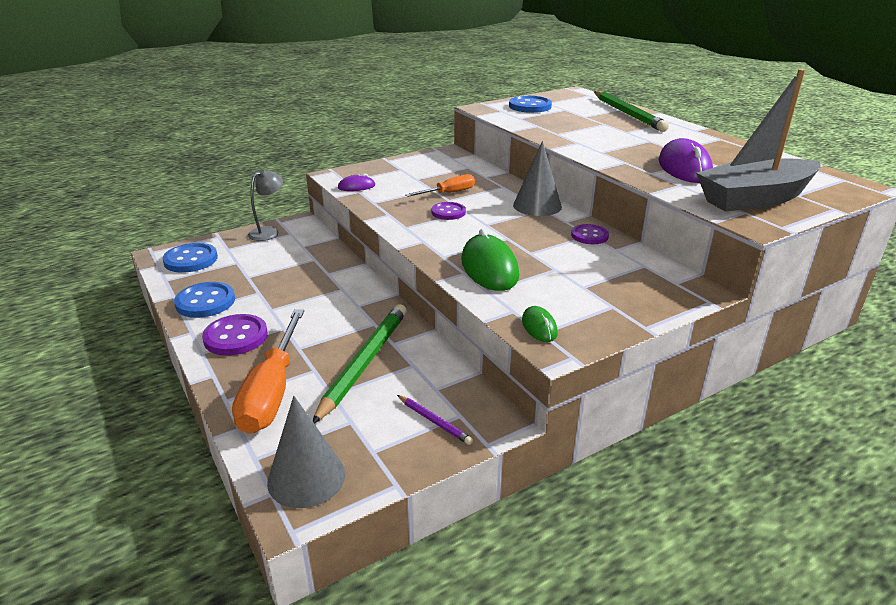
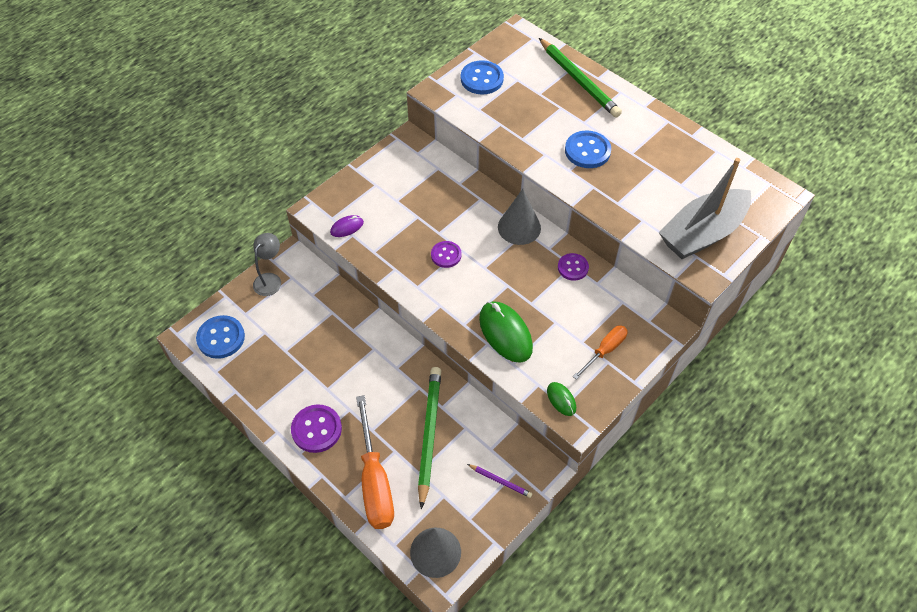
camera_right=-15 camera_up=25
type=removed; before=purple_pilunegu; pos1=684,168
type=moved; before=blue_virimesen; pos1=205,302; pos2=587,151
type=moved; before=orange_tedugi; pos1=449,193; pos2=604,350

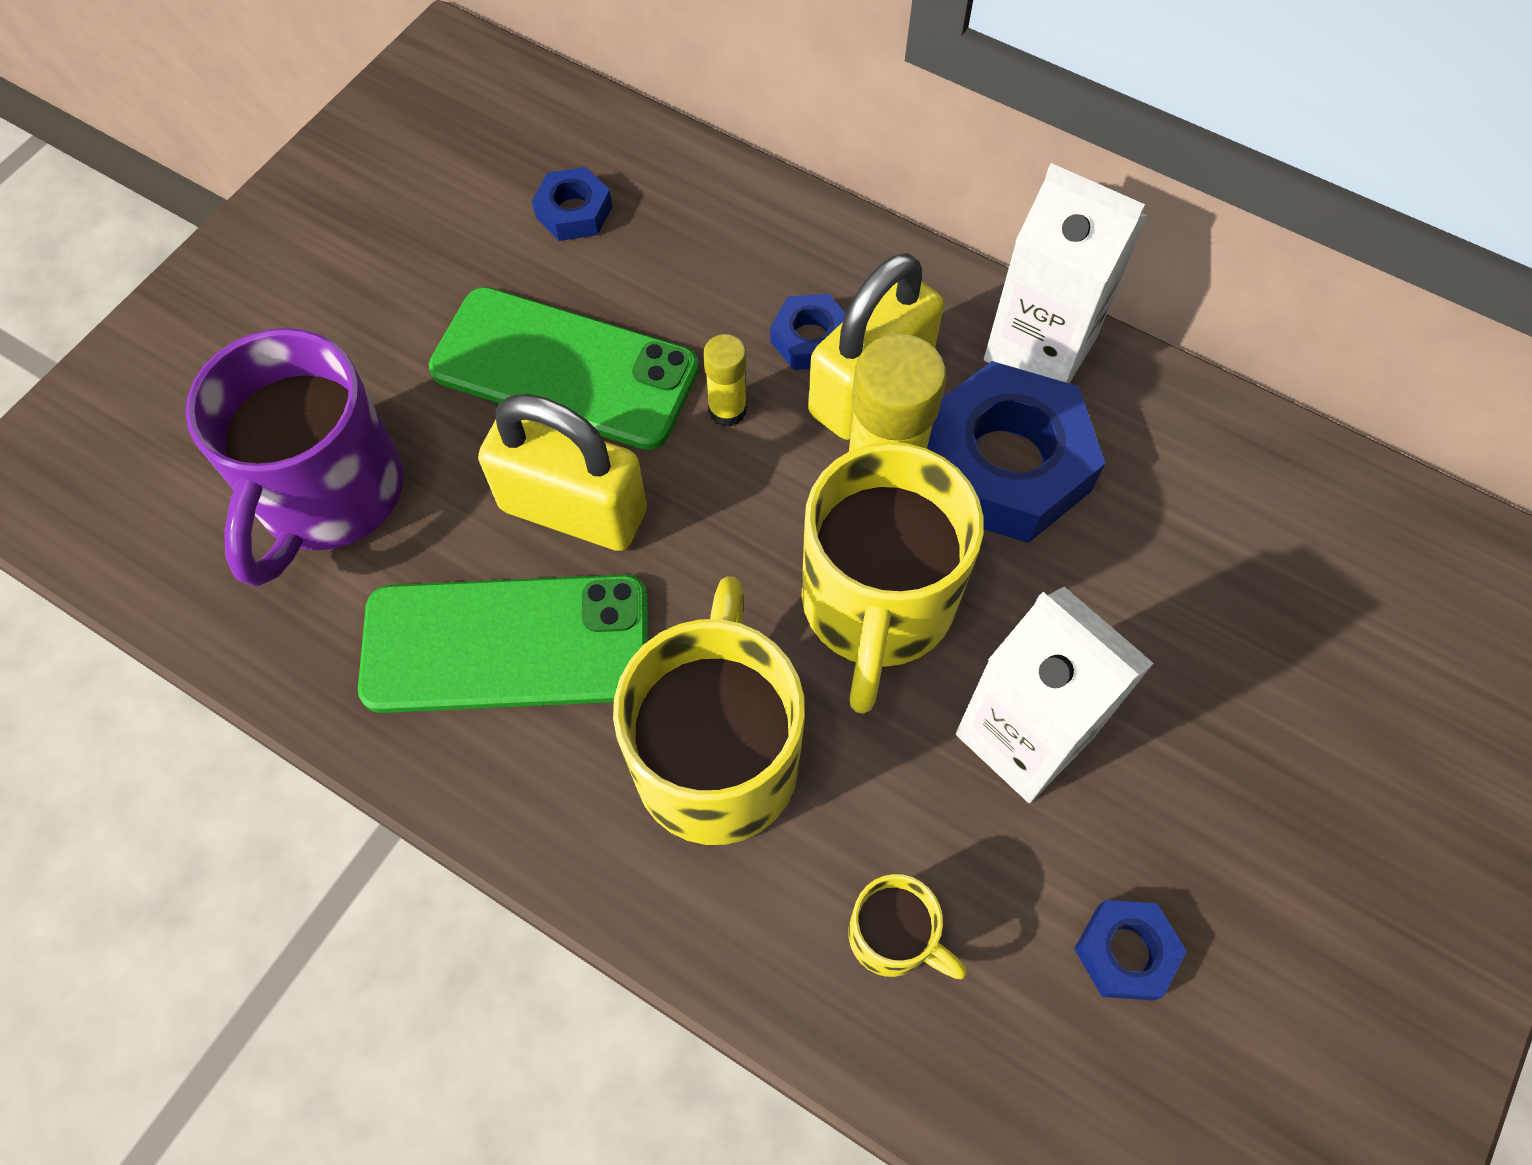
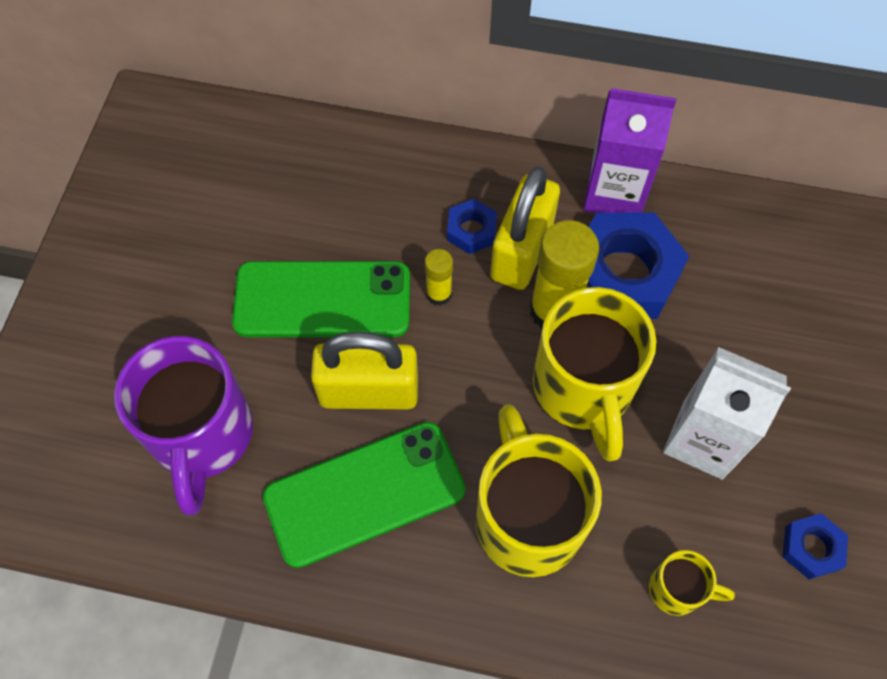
camera_right=-20 camera_up=0
type=removed; before=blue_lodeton; pos1=574,212
type=recoloured; before=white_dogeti; after=purple_dogeti; pos1=1040,349; pos2=614,193

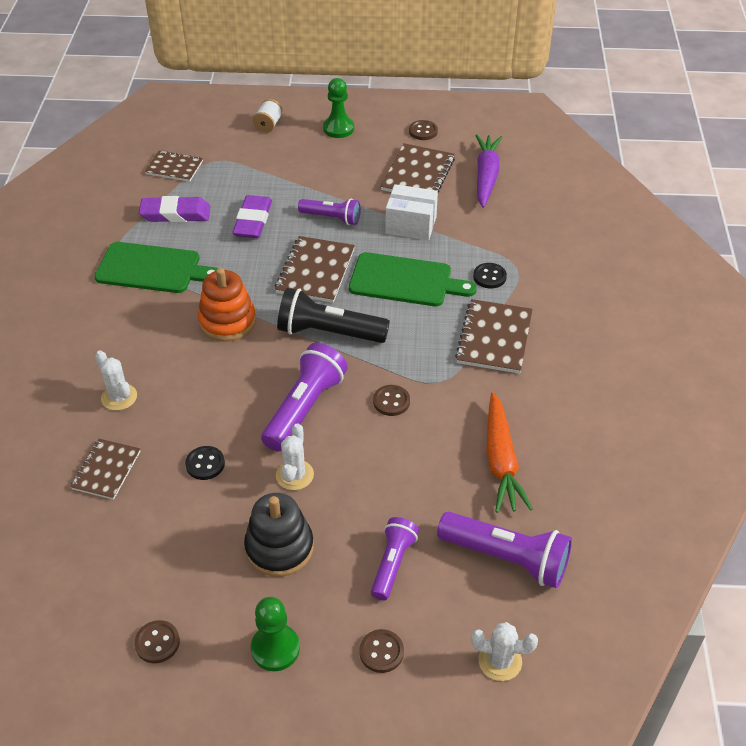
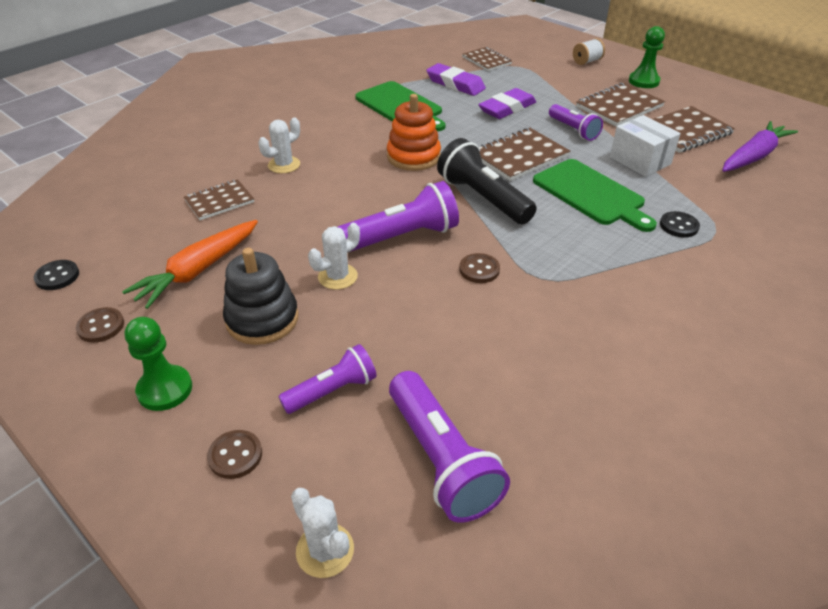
camera_right=40 camera_up=-5
type=removed; before=brown_virimesen; pos1=423,131
type=moved; before=black_virimesen; pos1=205,464; pos2=57,276
type=moved; before=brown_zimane; pos1=494,338; pos2=619,107
type=moved; before=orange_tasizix; pos1=501,461; pos2=198,270
type=turned; before=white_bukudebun; pos1=119,397; pos2=284,165; turn=45

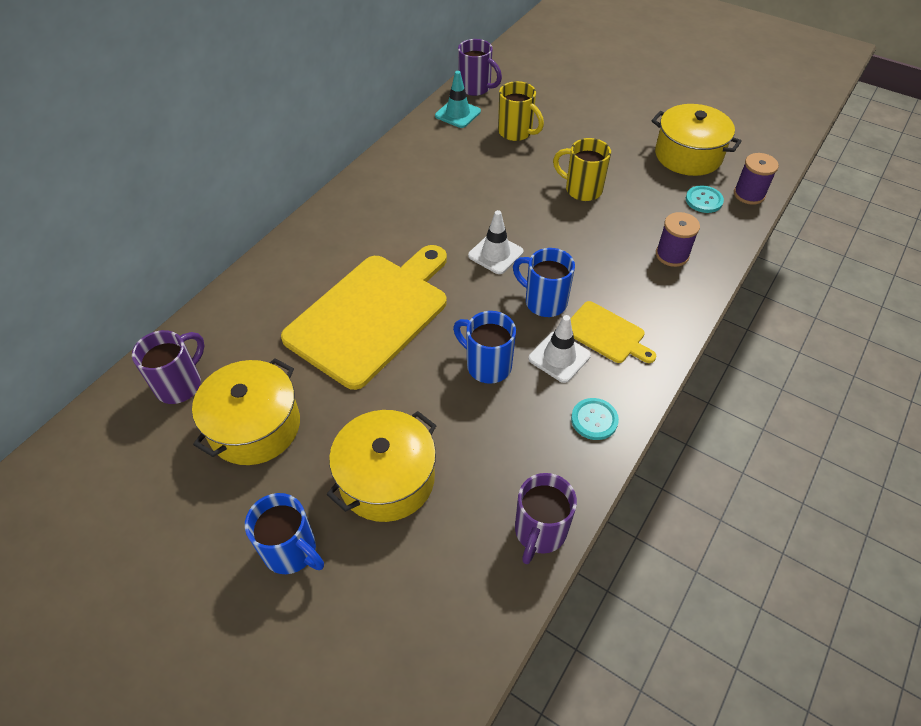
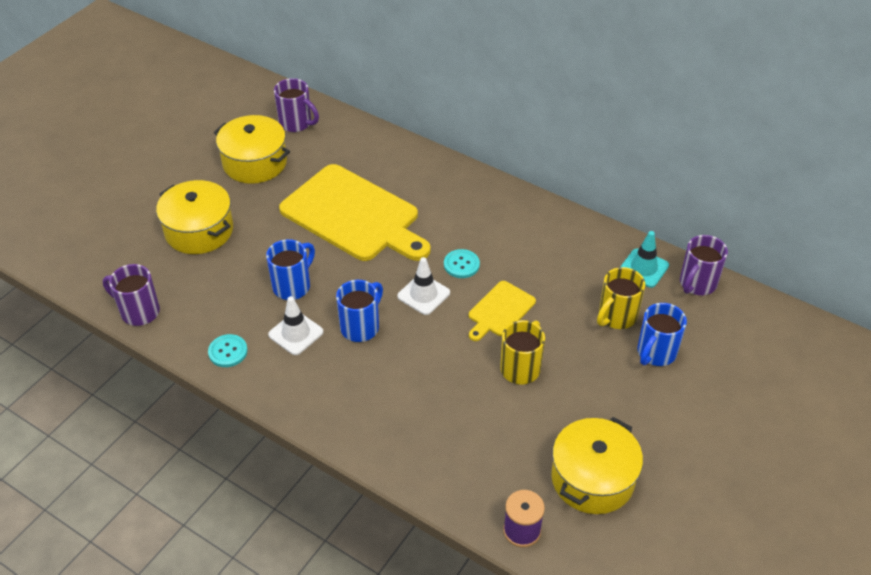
camera_right=90 camera_up=-5
type=removed; before=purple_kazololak; pos1=672,255
type=moved; before=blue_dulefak; pos1=291,551; pos2=655,353
type=moved; before=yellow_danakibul; pos1=606,334; pos2=500,311
type=moved; before=turquoise_virimesen; pos1=704,200; pos2=461,265

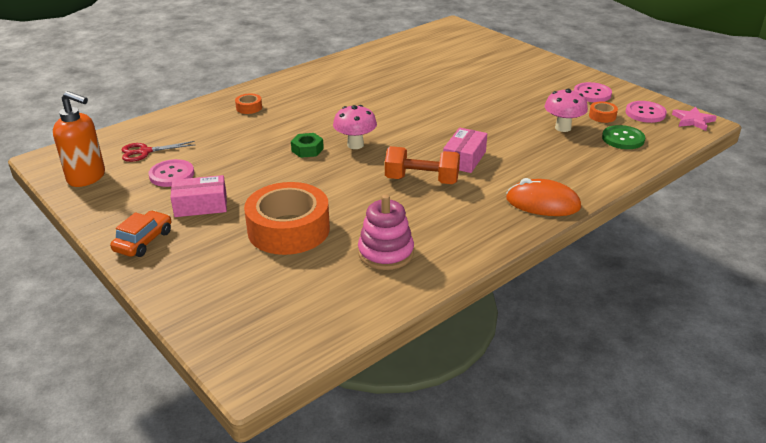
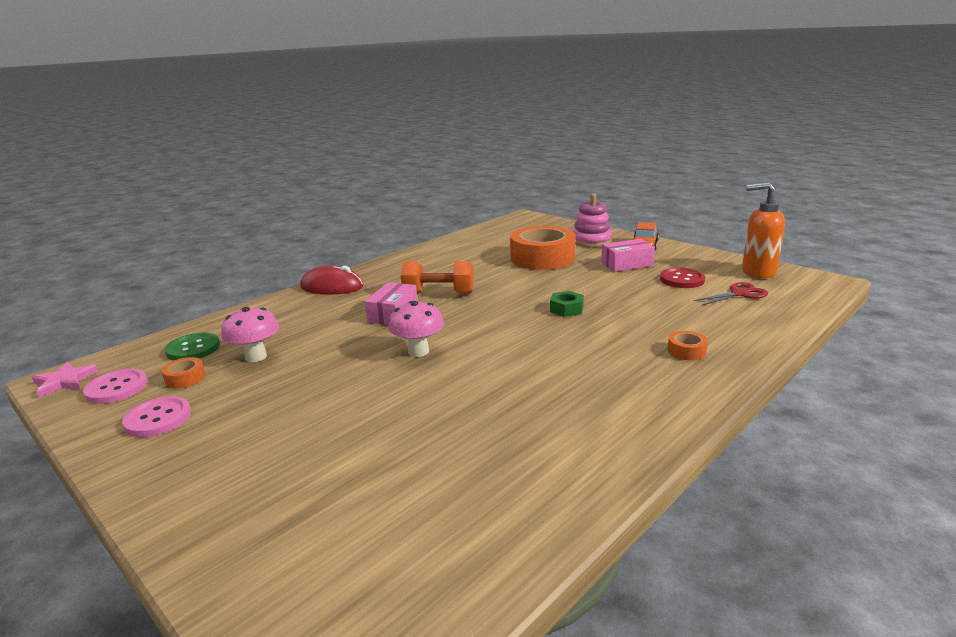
camera_right=175 camera_up=-10
type=moved; before=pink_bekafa; pos1=355,145; pos2=418,351
type=moved; before=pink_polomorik; pos1=386,253; pos2=591,241
type=recoloured; before=pink_virimesen; after=red_virimesen; pos1=172,175; pos2=682,280
type=recoloured; before=orange_pilunegu; after=red_pilunegu; pos1=543,203; pos2=332,287

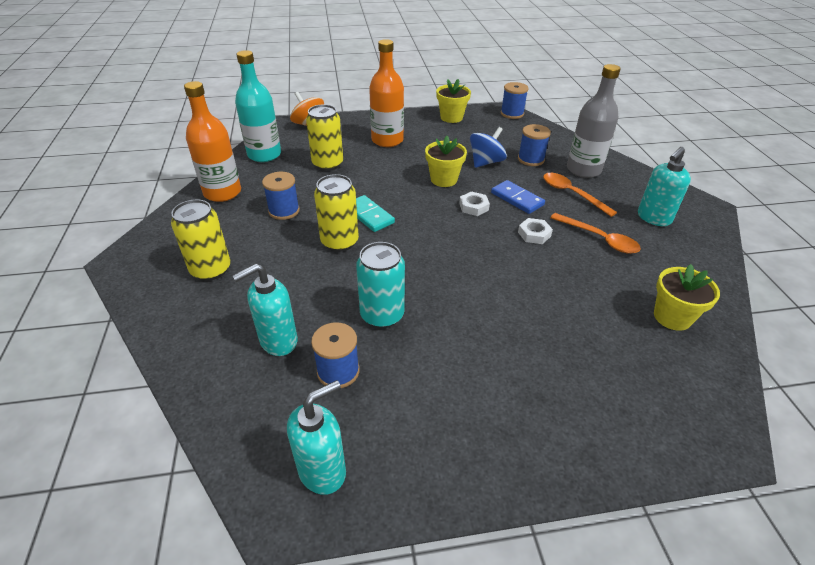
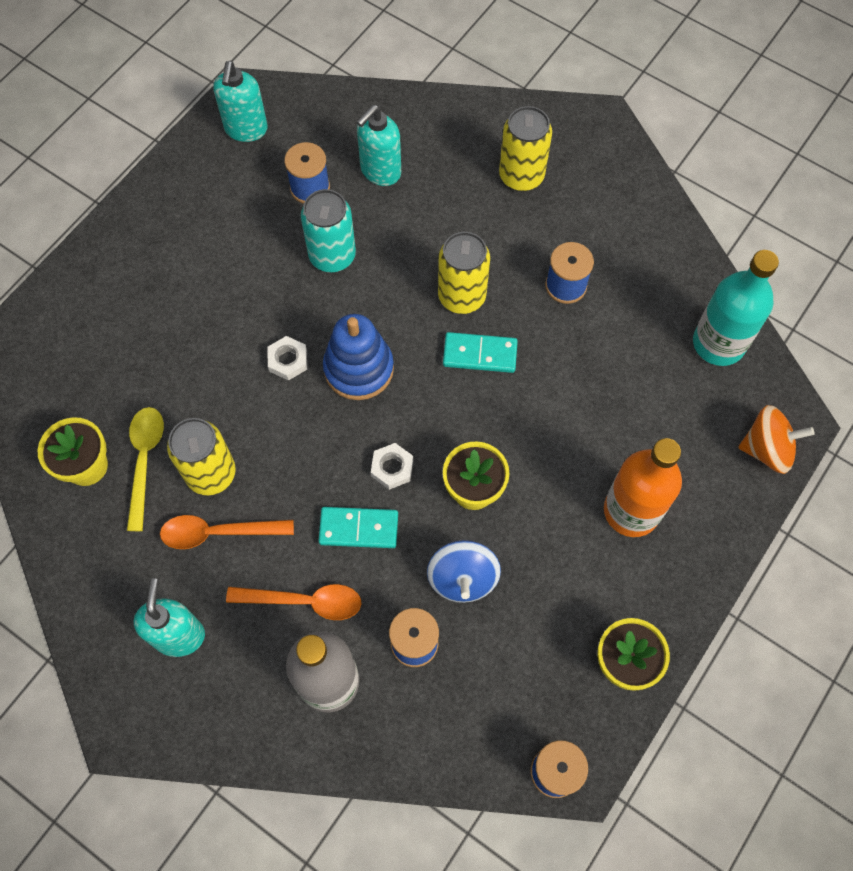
camera_right=135 camera_up=25
type=removed; before=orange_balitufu; pos1=222,192
type=added; after=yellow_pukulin; pos2=145,461
type=added; after=blue_polomorik; pos2=359,369
type=moved; before=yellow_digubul; pos1=327,164; pos2=211,473
type=moved; before=white_lodeton; pos1=534,234; pos2=288,360
type=recoloured; before=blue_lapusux; after=turquoise_lapusux; pos1=517,199; pos2=359,528
type=turned; before=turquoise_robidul; pos1=278,341; pos2=380,171; turn=-150

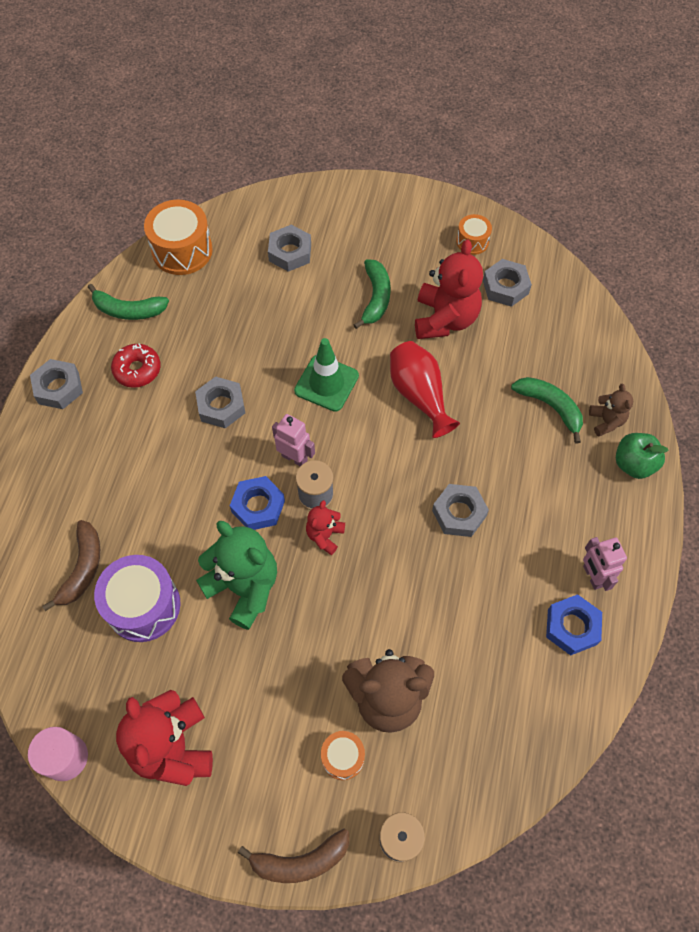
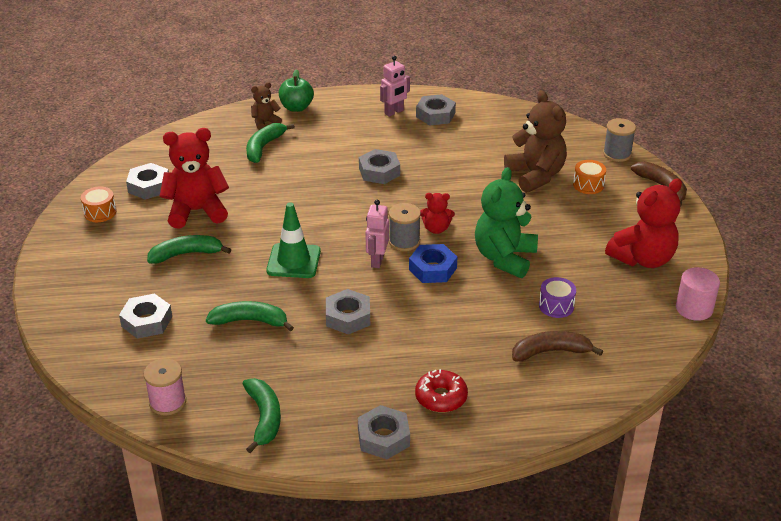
camera_right=-110 camera_up=-25
type=removed; before=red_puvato; pos1=419,395
type=added; after=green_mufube; pos2=250,321
type=moved; before=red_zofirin; pos1=137,370; pos2=441,397
type=replaced; before=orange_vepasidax; after=pink_kazololak; pos1=182,250; pos2=167,402
type=recoloured; before=blue_lodeton; after=grey_lodeton; pos1=572,627; pos2=435,115
type=resized; before=purple_vepasidax; pos1=143,606; pos2=556,306; scale=0.54

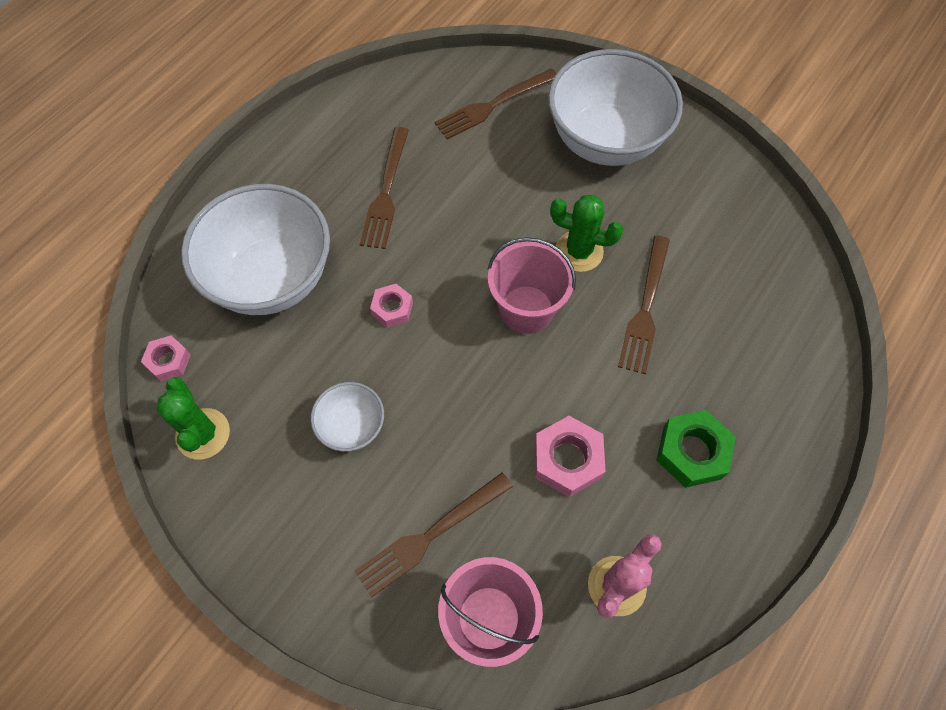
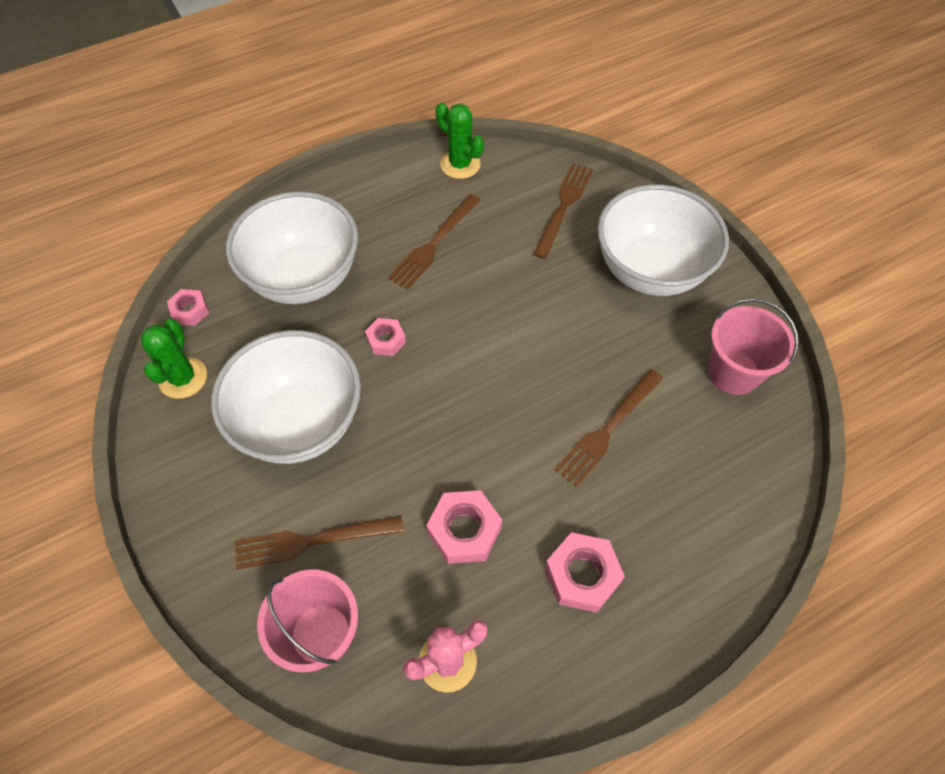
camera_right=25 camera_up=-5
type=moved; before=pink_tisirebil; pos1=526,309; pos2=733,372
type=moved; before=green_bukudebun; pos1=579,251; pos2=460,164
type=recoloured; before=green_lodeton; after=pink_lodeton; pos1=692,452; pos2=582,575
type=turned; before=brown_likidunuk; pos1=492,106; pos2=564,205; turn=120
type=resized; before=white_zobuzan; pos1=352,427; pos2=300,422; scale=2.11

